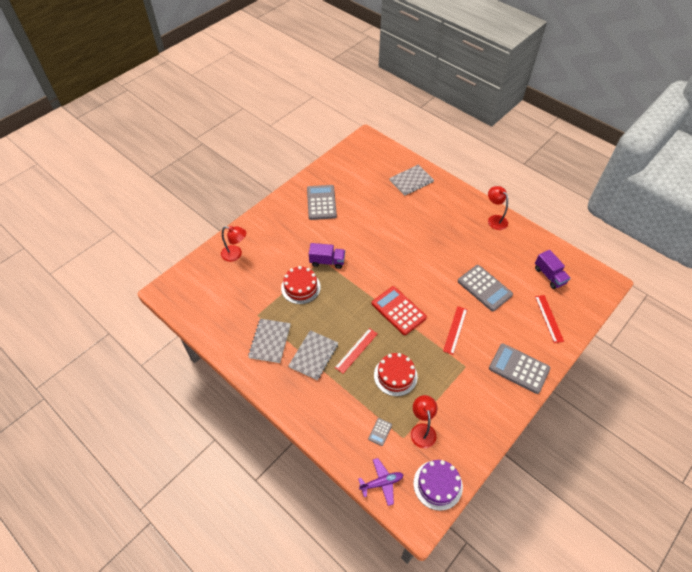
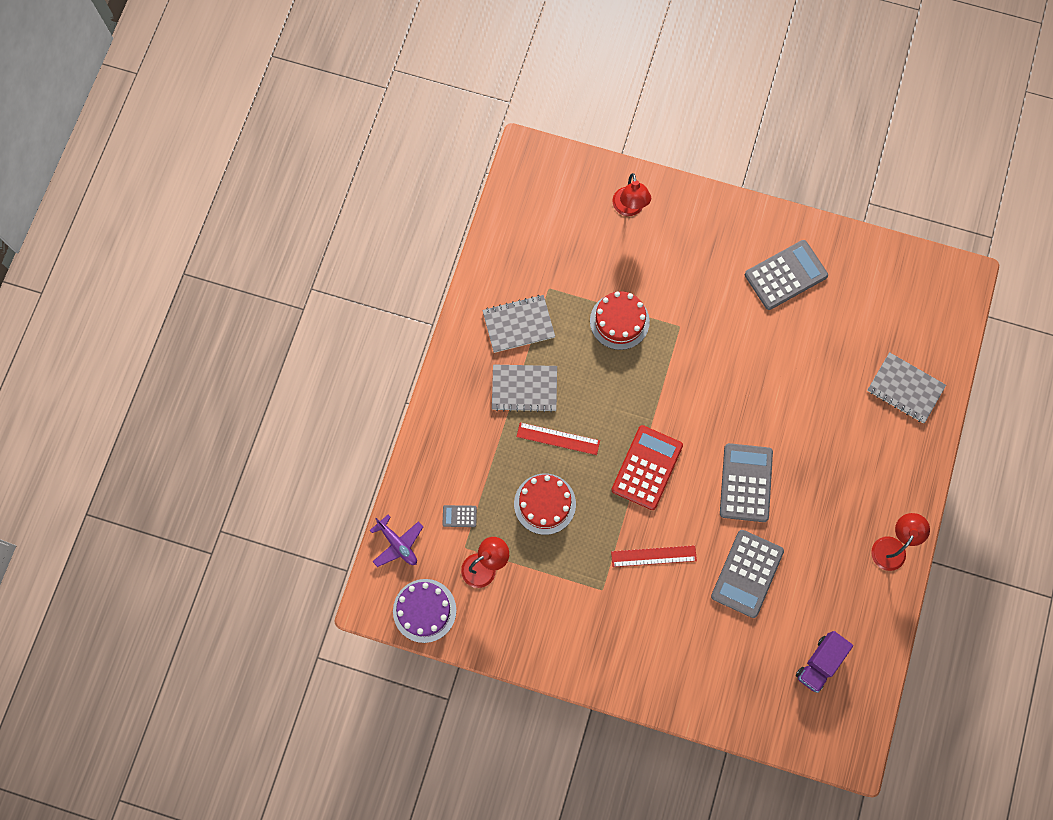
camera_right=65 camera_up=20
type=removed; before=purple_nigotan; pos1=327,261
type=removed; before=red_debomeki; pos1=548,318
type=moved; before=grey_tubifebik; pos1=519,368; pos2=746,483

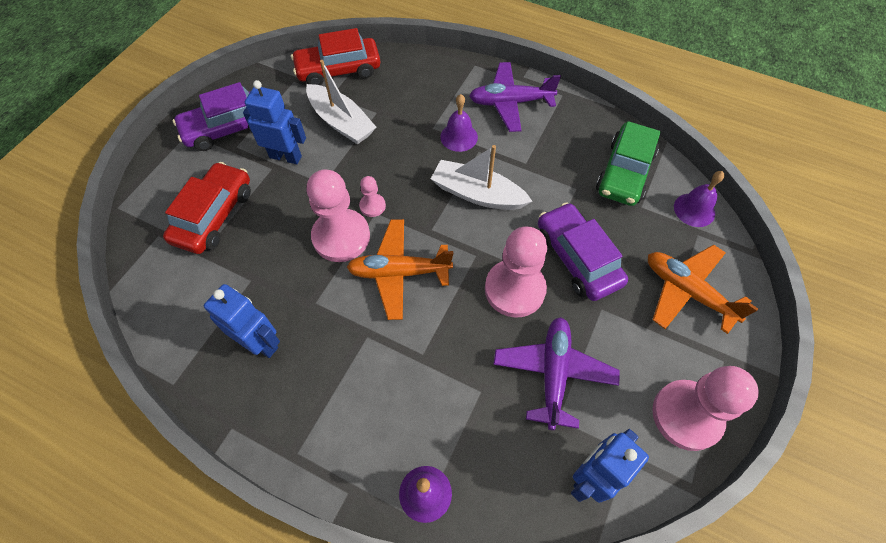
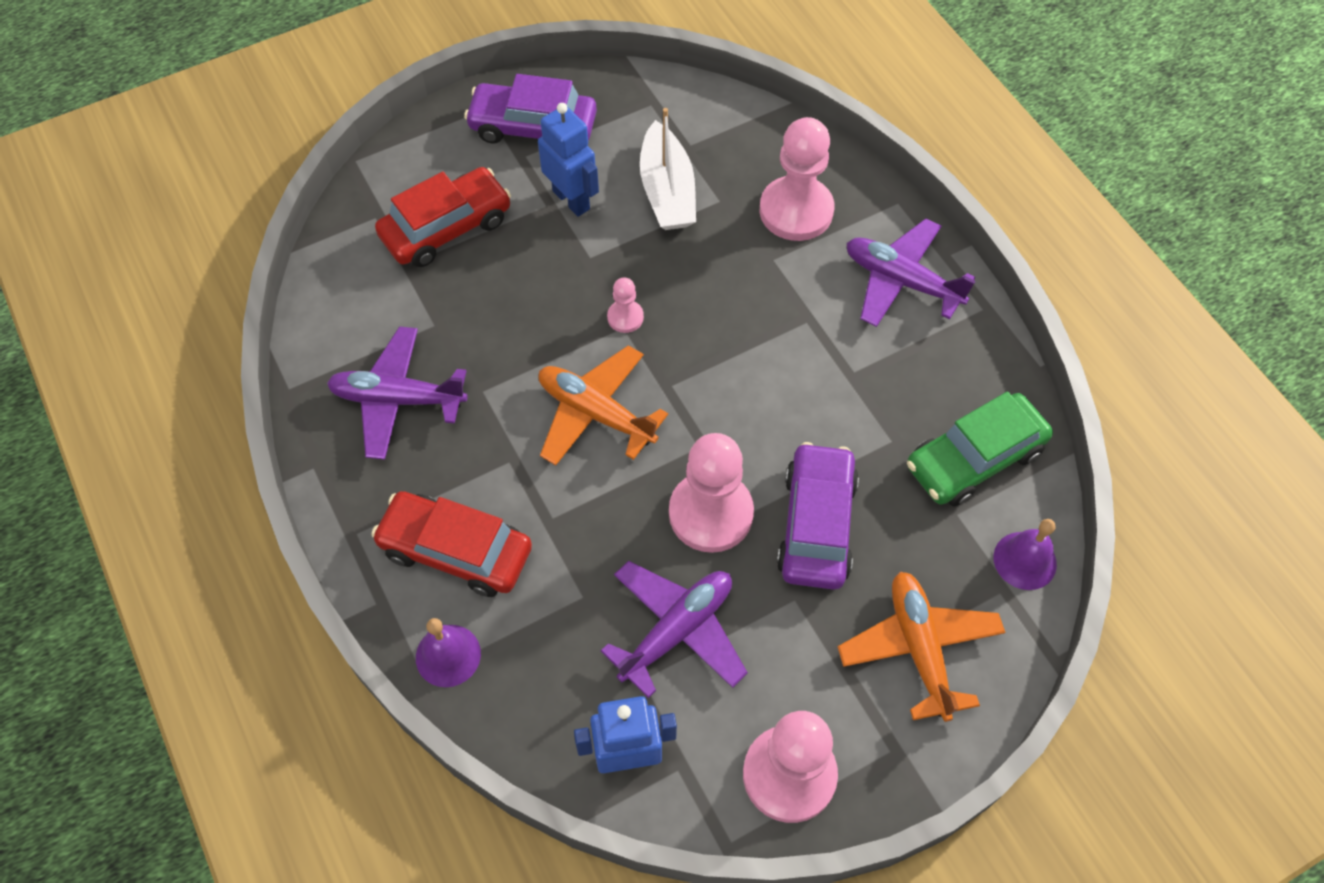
camera_right=35 camera_up=0
type=removed; before=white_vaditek; pos1=477,194
type=removed; before=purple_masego; pos1=459,137
type=moved; before=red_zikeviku; pos1=338,70; pos2=456,551
type=moved; before=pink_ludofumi; pos1=341,237; pos2=796,211
type=replaced; before=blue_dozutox; after=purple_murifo; pos1=260,343; pos2=398,399

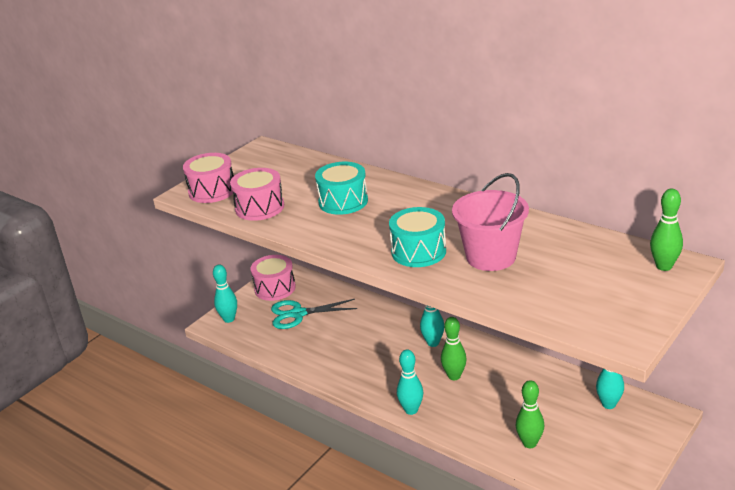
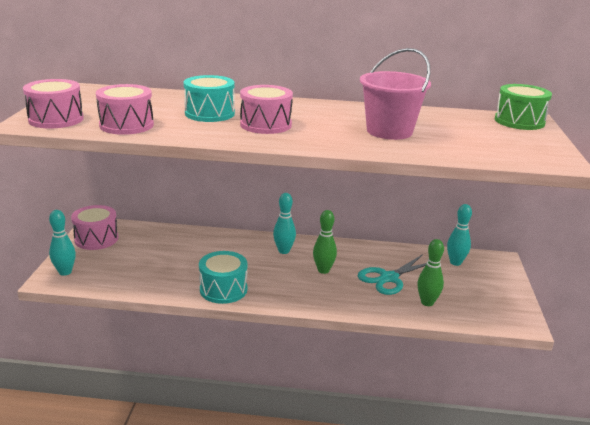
camera_right=-35 camera_up=-5
type=removed; before=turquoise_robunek; pos1=411,410
type=added; after=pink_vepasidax; pos2=266,125
type=moved; before=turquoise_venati; pos1=298,314; pos2=389,278
type=moved; before=turquoise_vepasidax; pos1=418,252; pos2=223,289
type=replaced; before=green_robunek; after=green_vepasidax; pos1=664,266; pos2=519,121

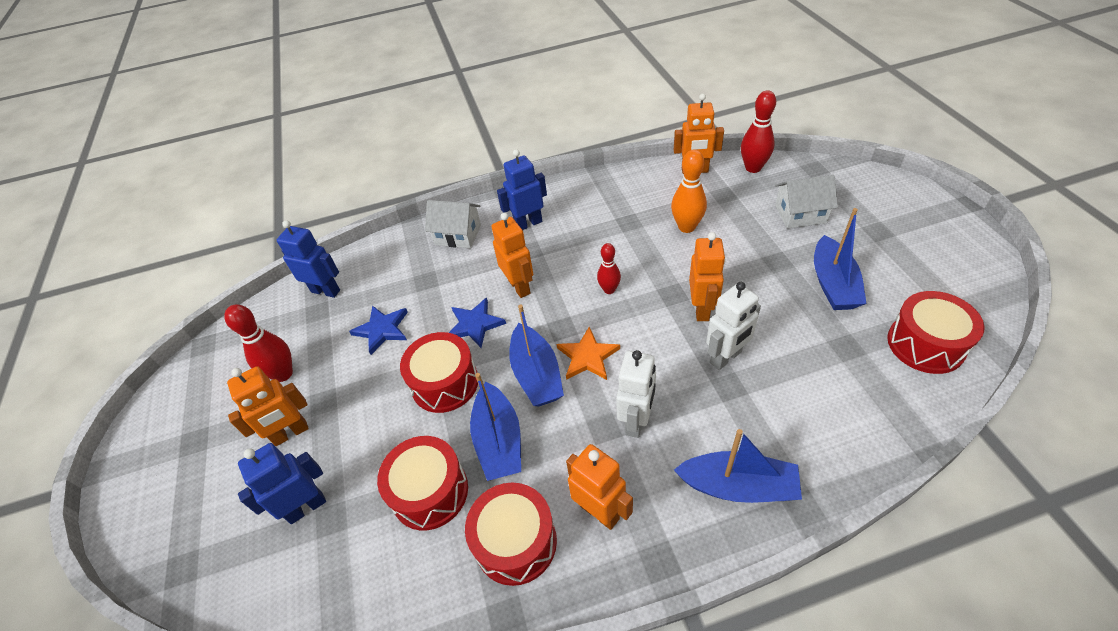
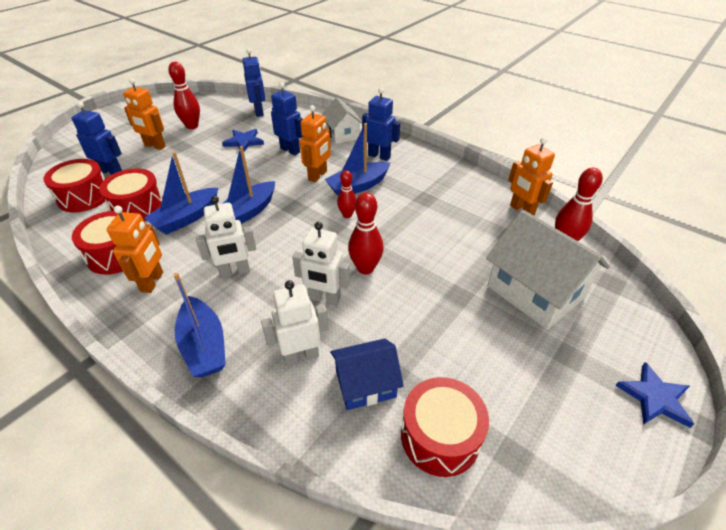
camera_right=50 camera_up=-5
type=removed; before=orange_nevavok; pos1=588,356
type=removed; before=orange_robunek; pos1=686,227
type=added; after=white_dozutox; pos2=301,356
type=added; after=blue_dozutox; pos2=290,150
type=added; after=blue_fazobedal; pos2=365,384
type=moved; before=red_vepasidax; pos1=445,383; pos2=84,197
type=moved; before=blue_nevavok; pos1=475,324; pos2=654,397
type=moved; before=blue_vaditek; pos1=833,284; pos2=358,186
type=replaced; before=orange_dozutox; after=red_robunek; pos1=702,309; pos2=365,268
type=resized; before=white_fazobedal; pos1=800,214; pos2=535,291; scale=1.69

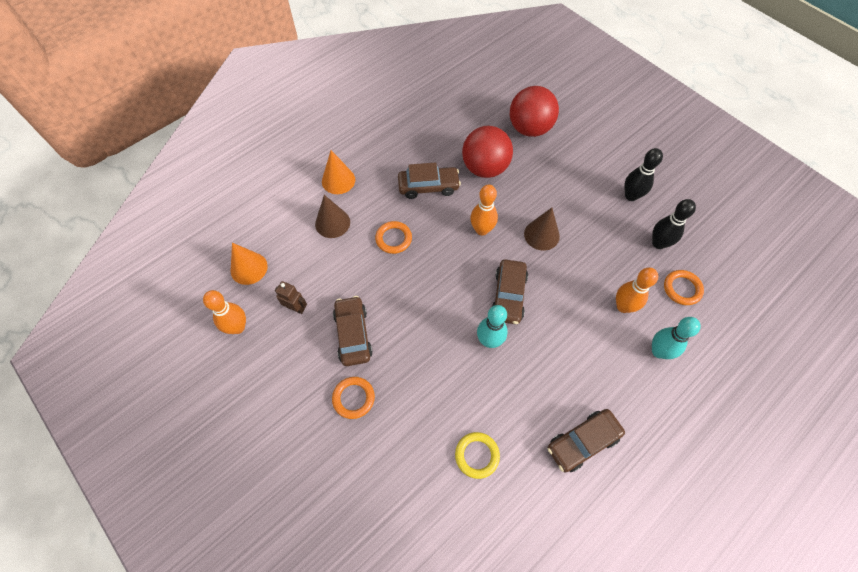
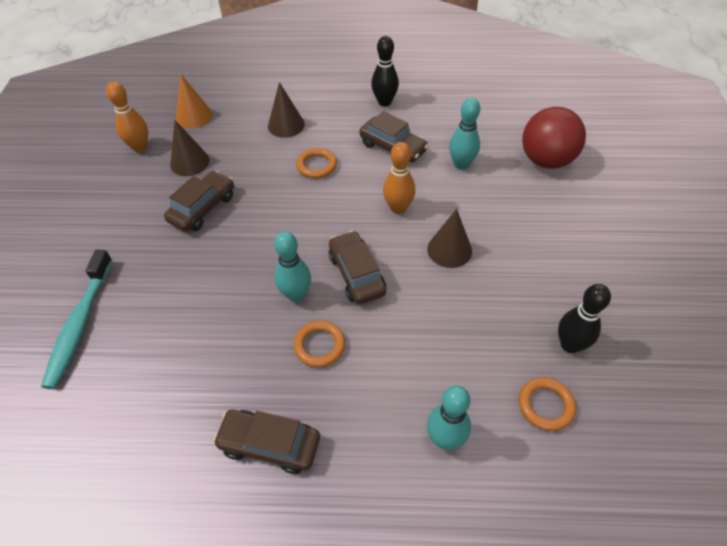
camera_right=45 camera_up=-10
type=removed; before=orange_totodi; pos1=338,180
type=removed; before=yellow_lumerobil; pos1=477,455
type=removed; before=orange_robunek; pos1=623,306
type=added; after=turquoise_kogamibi; pos2=80,324
type=moved; before=orange_lumerobil; pos1=353,398; pos2=319,345
type=moved; before=black_robunek; pos1=631,196; pos2=384,102
type=replaced; before=brown_dozutox; after=brown_totodi; pos1=296,308; pos2=190,162
type=replaced; before=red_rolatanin; after=turquoise_robunek; pos1=485,168; pos2=461,164
type=turned; before=brown_zikeviku; pos1=508,296; pos2=356,274; turn=105

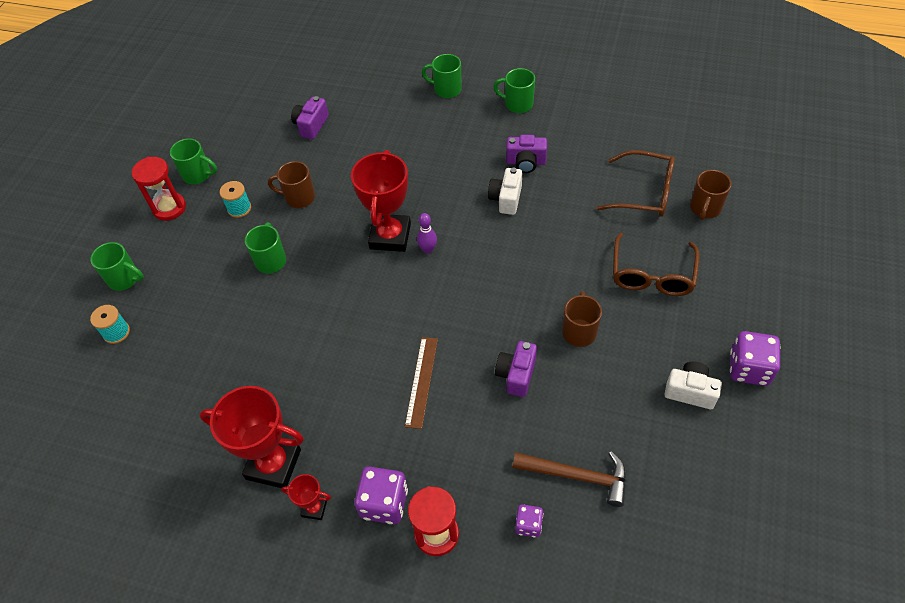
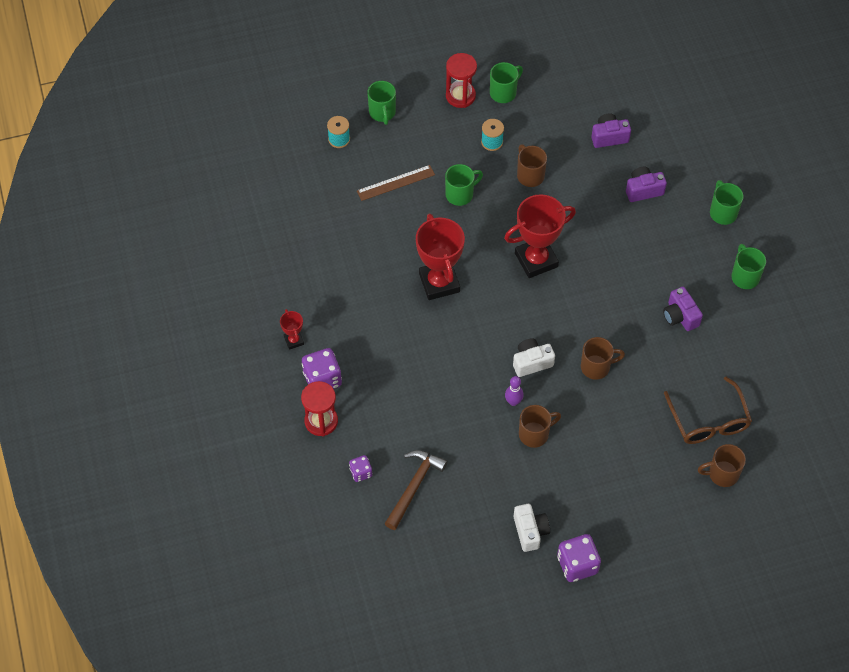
camera_right=55 camera_up=5
type=removed; before=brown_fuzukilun; pos1=652,275
type=added; after=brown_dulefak; pos2=596,367
type=moved; before=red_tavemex; pos1=273,464; pos2=439,283
type=moved; before=brown_debomeki; pos1=421,381; pos2=395,183
type=moved; before=purple_robunek; pos1=428,249; pos2=513,402
type=moved; before=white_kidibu; pos1=506,199; pos2=531,362
type=moved; before=purple_kidibu; pos1=516,375; pos2=643,190
type=turned; before=green_dulefak; pos1=198,175; pos2=504,92; turn=-120
type=turned; before=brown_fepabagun; pos1=577,476; pos2=414,486; turn=-135

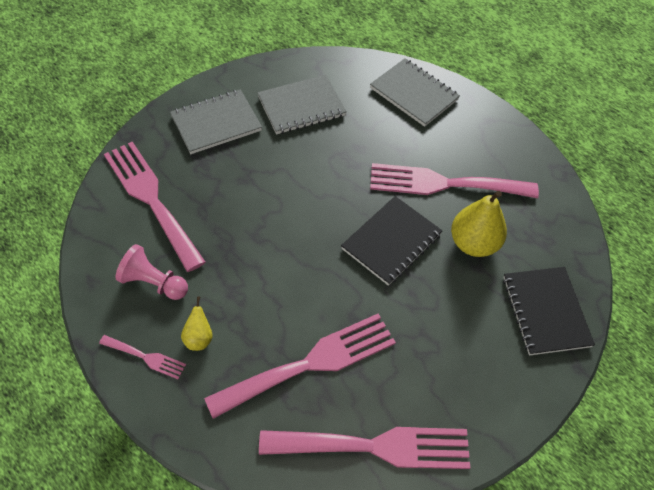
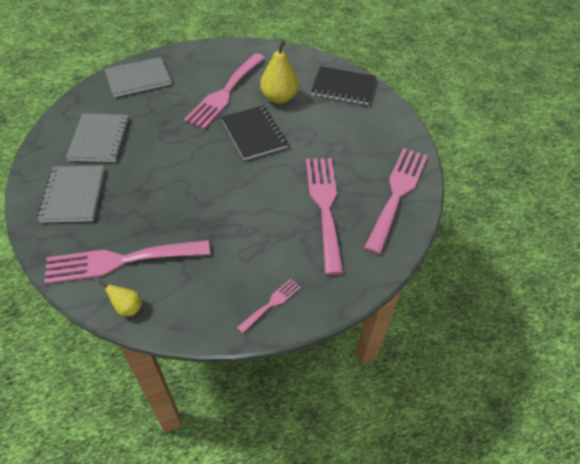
camera_right=-65 camera_up=-5
type=removed; before=pink_ludofumi; pos1=153,283
type=moved; before=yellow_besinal; pos1=199,338; pos2=127,308

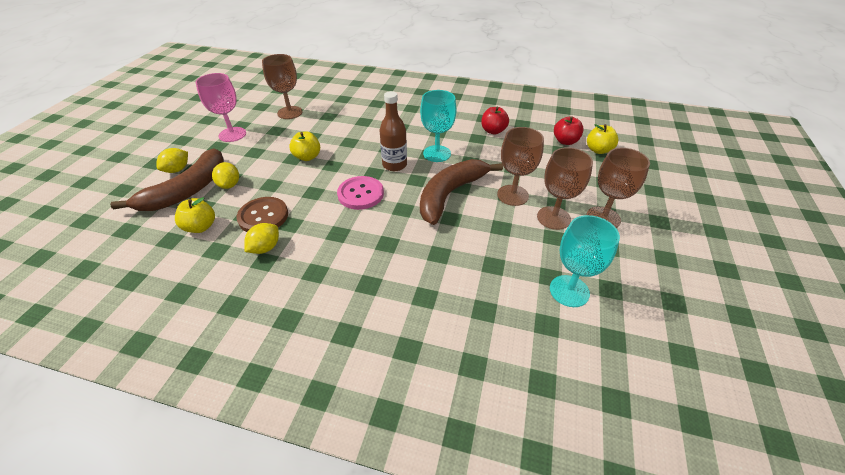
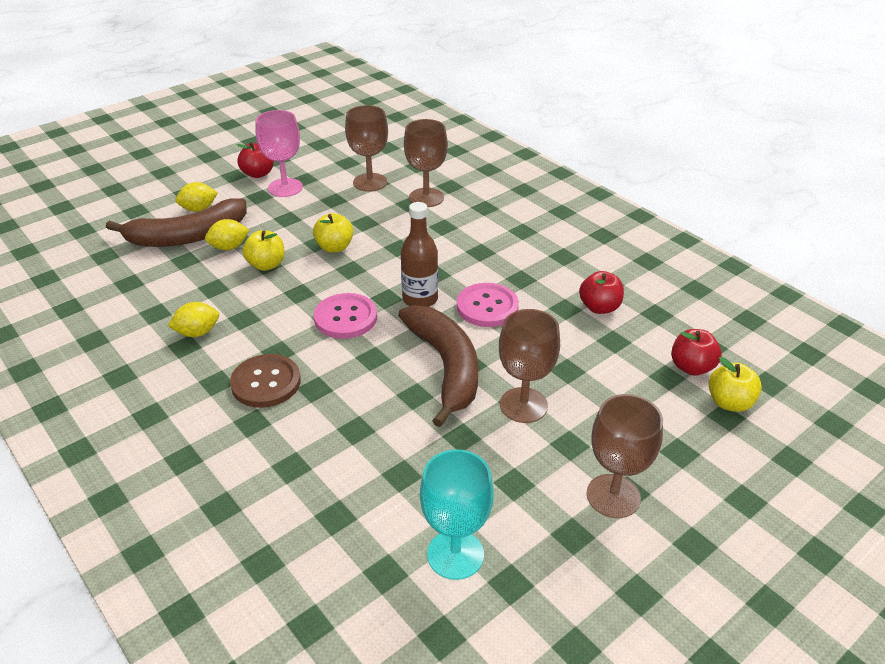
camera_right=35 camera_up=-5
type=added; after=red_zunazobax; pos2=258,174
type=moved; before=yellow_zunazobax; pos1=200,227; pos2=266,265
type=moved; before=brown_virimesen; pos1=263,216; pos2=266,382
type=moved; before=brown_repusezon; pos1=553,218; pos2=426,198
type=replaced; before=turquoise_repusezon; after=pink_virimesen; pos1=437,153; pos2=487,307
type=turned; before=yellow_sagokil; pos1=229,185; pos2=229,247; turn=45
type=turned; before=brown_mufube; pos1=450,195; pos2=445,367; turn=90

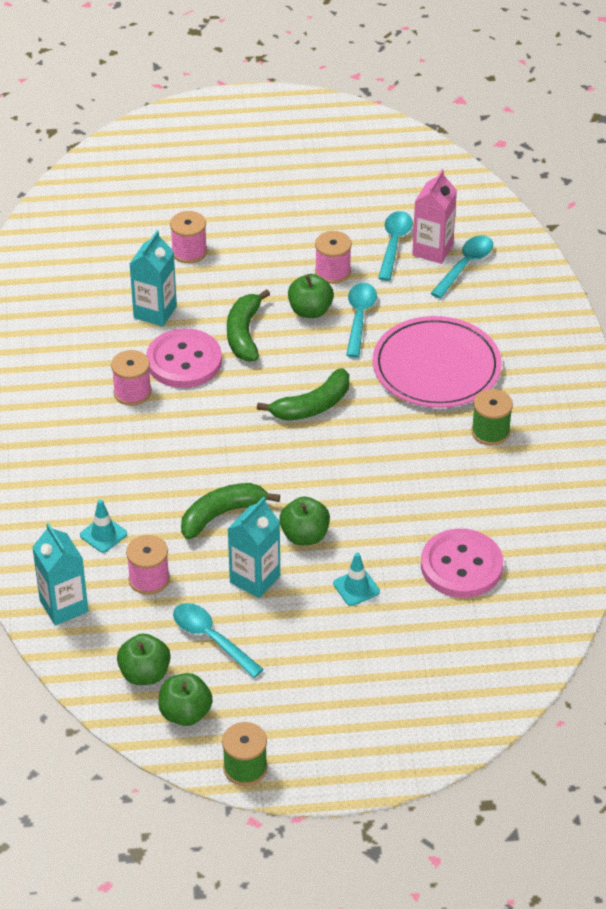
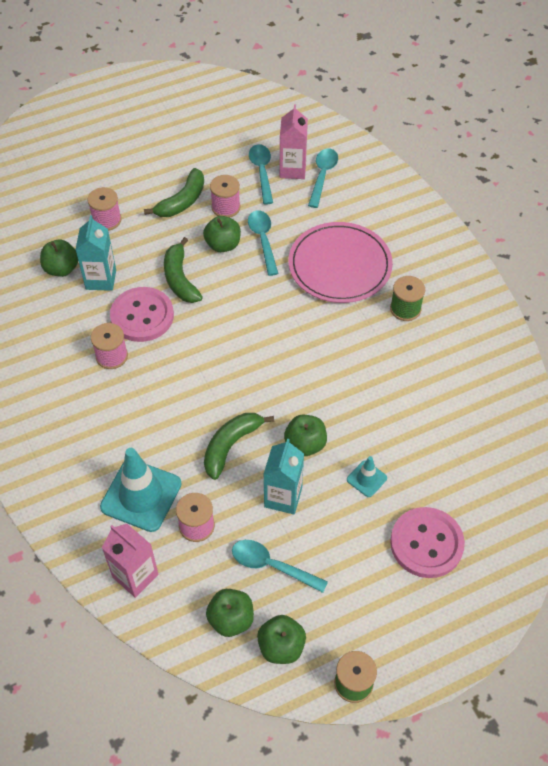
camera_right=-20 camera_up=10
type=added; after=green_zunazobax; pos2=61,269
type=moved; before=green_mufube; pos1=312,406; pos2=182,201
type=moved; before=pink_virimesen; pos1=461,566; pos2=426,543
type=recoloured; before=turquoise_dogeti; after=pink_dogeti; pos1=64,606; pos2=135,576
type=resized; before=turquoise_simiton; pos1=103,534; pos2=141,495; scale=2.05

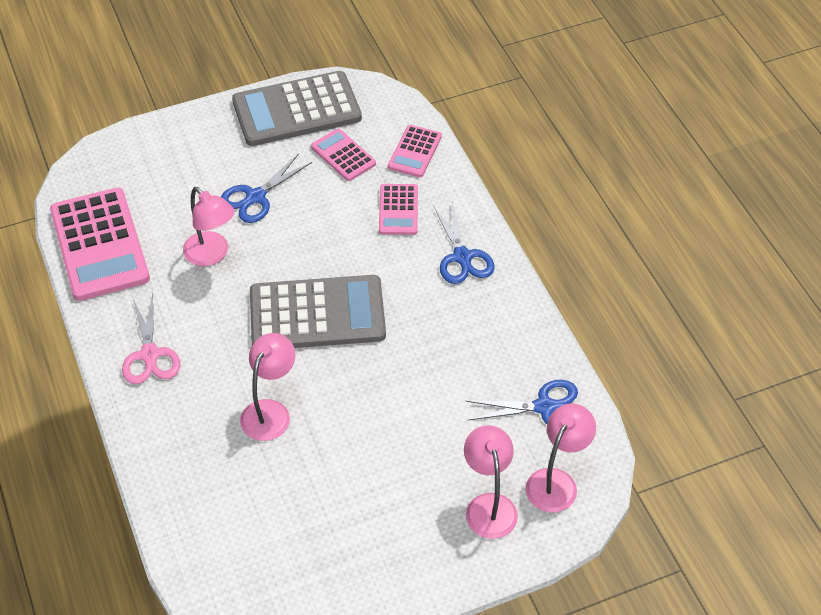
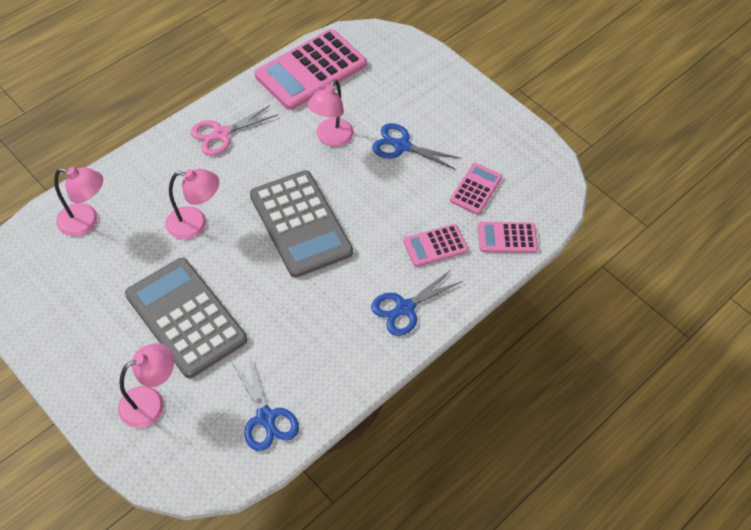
camera_right=65 camera_up=5
type=moved; before=grey_tubifebik; pos1=297,110; pos2=185,317
type=moved; before=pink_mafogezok; pos1=556,481; pos2=86,221

